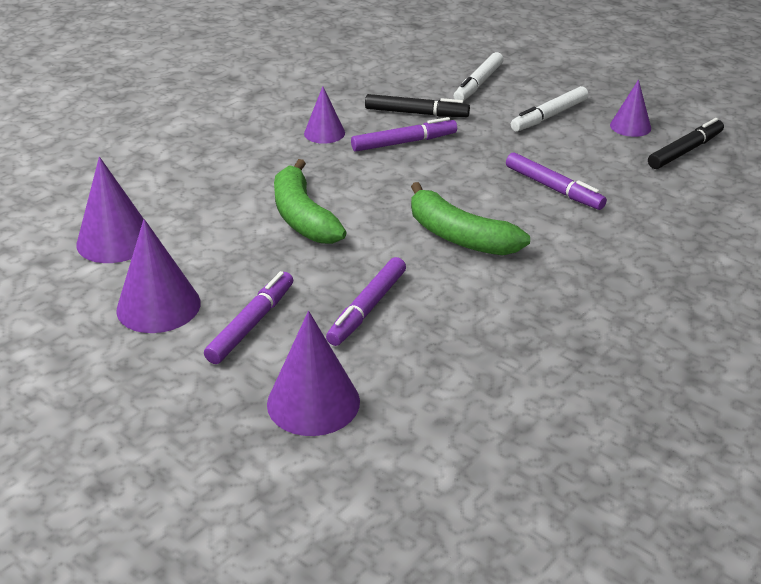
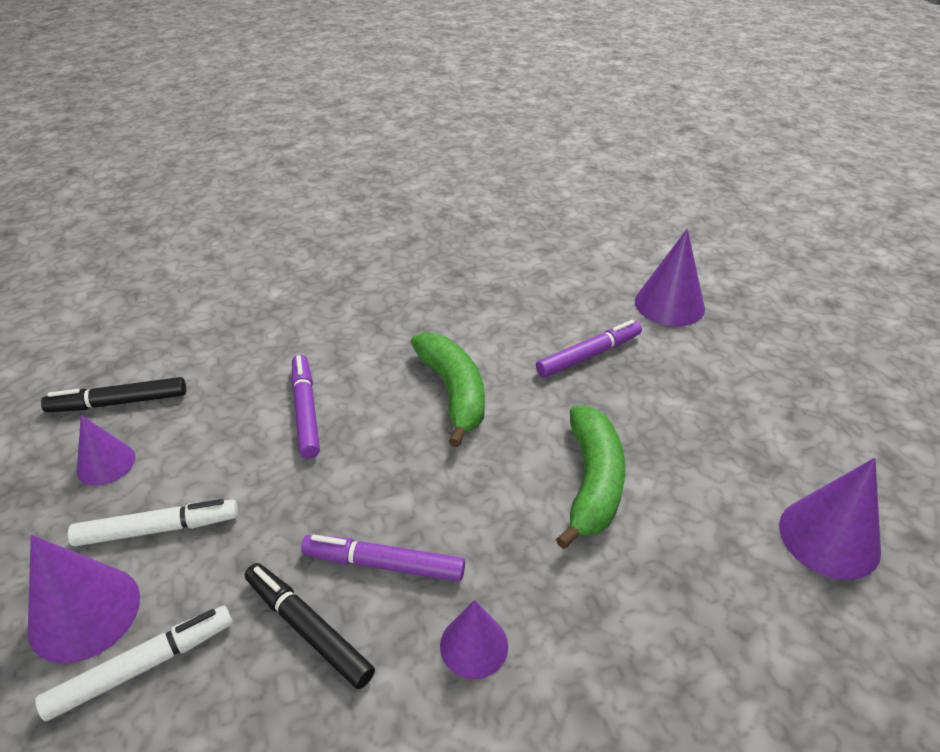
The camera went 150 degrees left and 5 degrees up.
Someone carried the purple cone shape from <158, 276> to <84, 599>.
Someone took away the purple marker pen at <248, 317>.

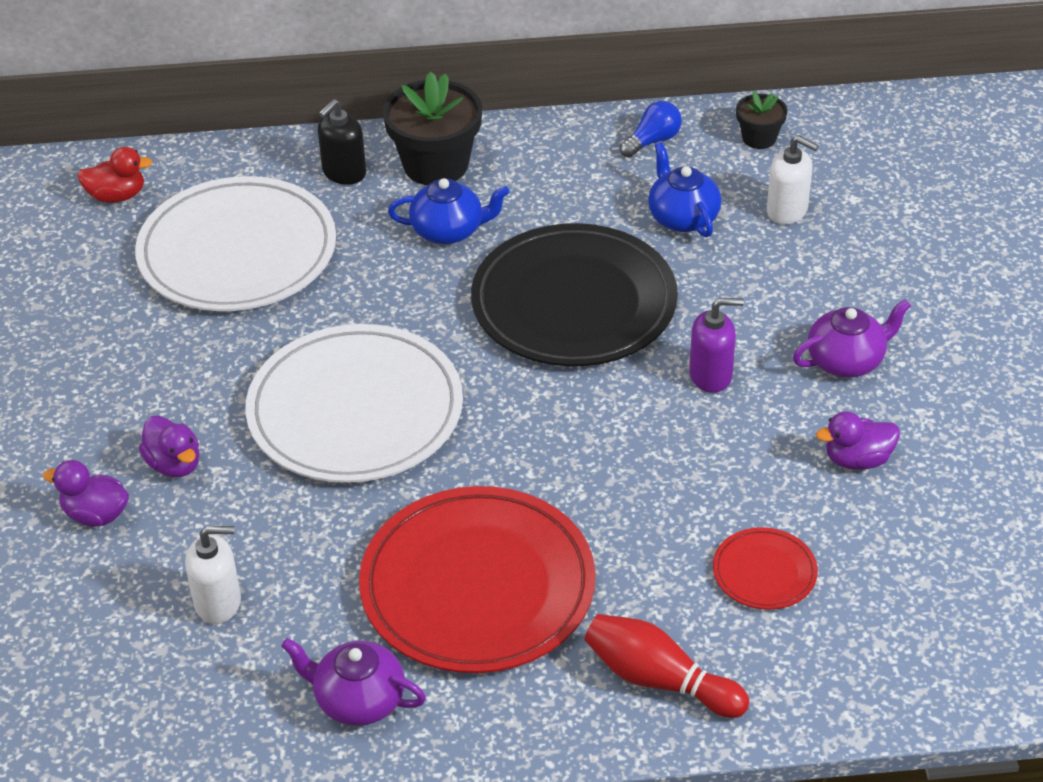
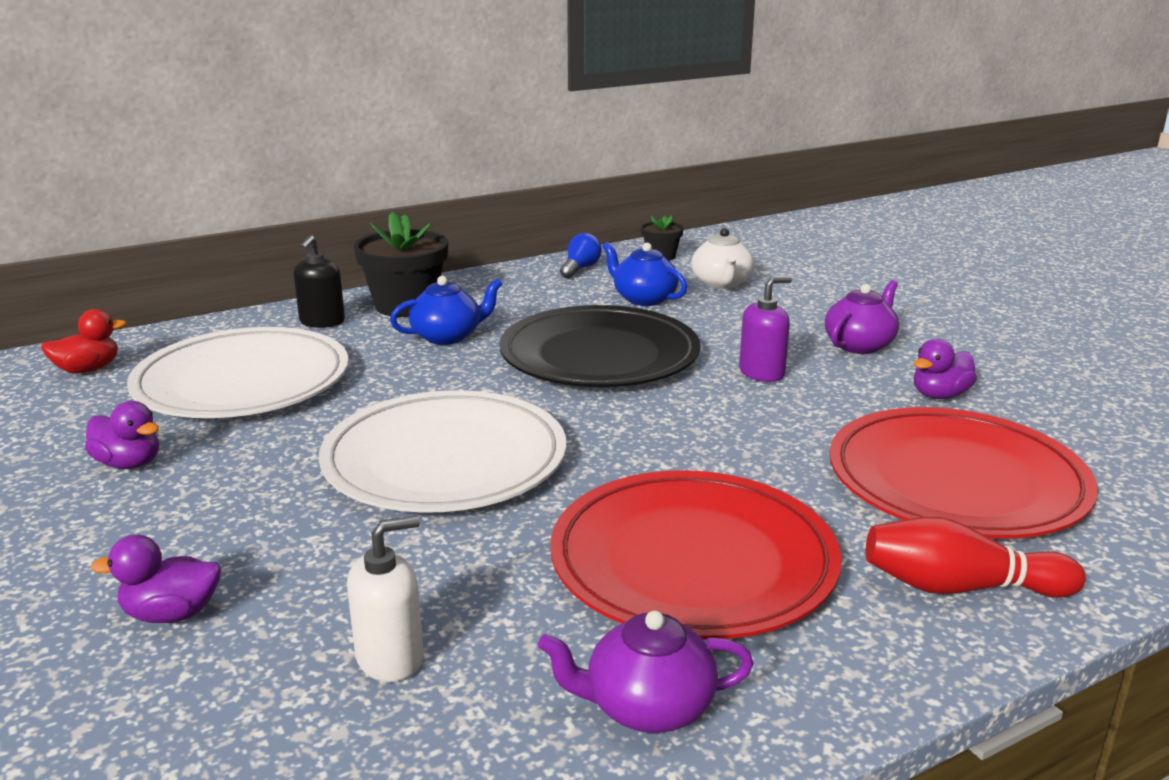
The camera went 25 degrees left and 20 degrees down.
Someone carried the purple toy duck from <169, 446> to <122, 435>.
Someone scaled the scarlet plate at <765, 568> by 2.25.
Someone swapped the pure white pump bottle at <793, 180> for the pure white teapot at <722, 258>.

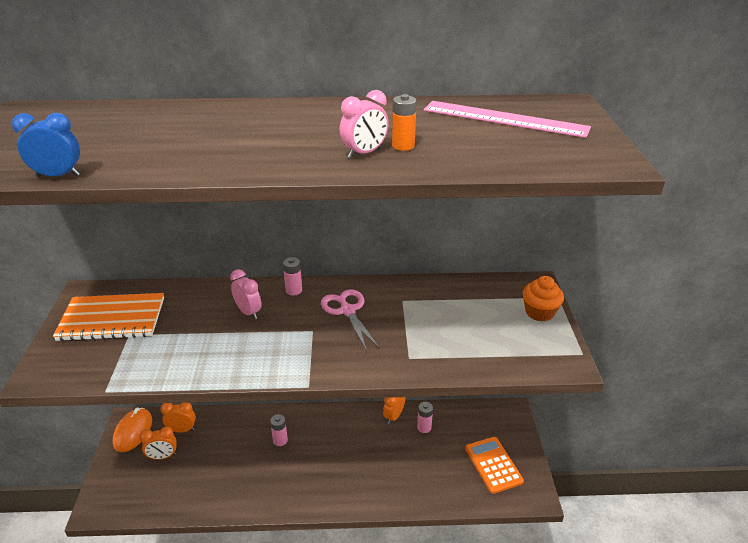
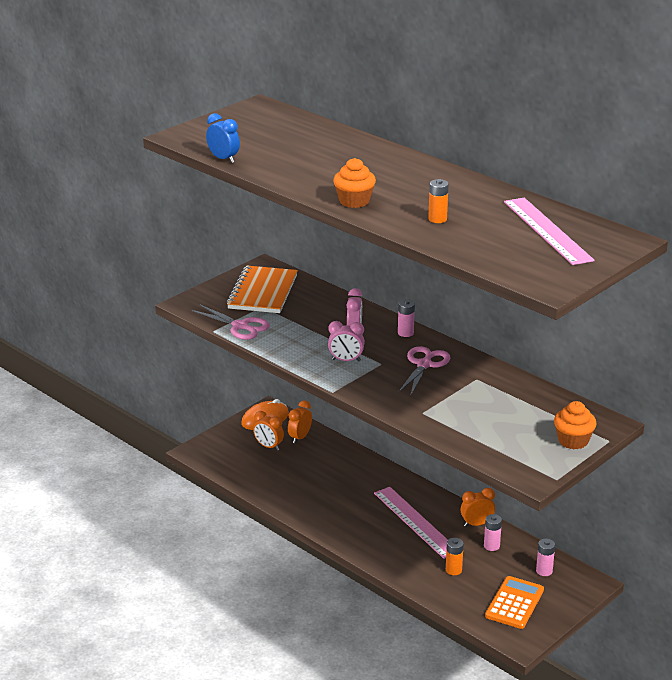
The camera went 45 degrees right and 5 degrees down.
Someone rotated the orange notebook at <108, 317> by 60 degrees clockwise.
Someone rotated the orange alarm clock at <178, 417> by 105 degrees counterclockwise.
Someone carried the rose-pink AA battery from <279, 430> to <545, 557>.
Someone carried the rose-pink alarm clock from <364, 124> to <346, 341>.
Someone put down the rose-pink shears at <230, 322>.
Someone put down the orange cupcake at <354, 183>.
Someone put down the rose-pink ruler at <411, 523>.
Someone put down the orange AA battery at <455, 556>.

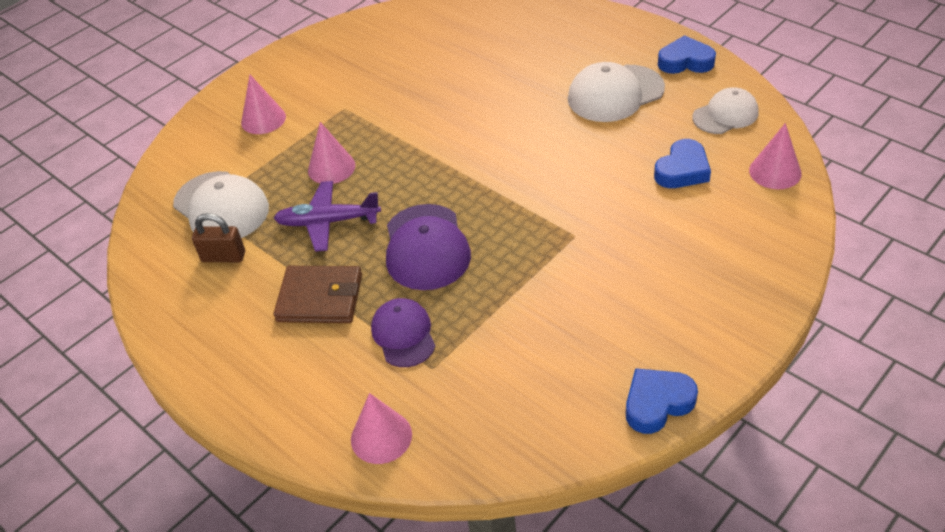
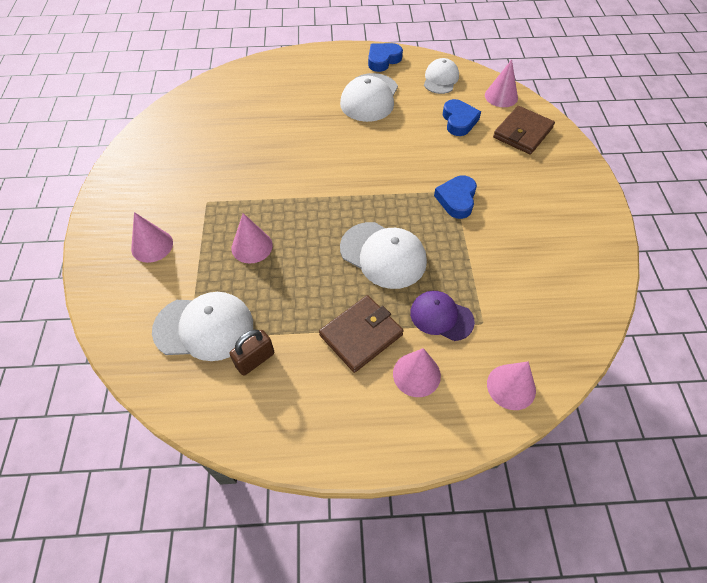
The camera went 50 degrees left and 10 degrees up.
Someone took away the purple plane at <327, 216>.
Someone repainted the purple baseball cap at <428, 247>, which became the pure white baseball cap at <383, 255>.
Someone carried the cobalt heart shape from <662, 401> to <455, 197>.
Someone put down the rose-pink cone shape at <417, 372>.
Someone put down the brown wallet at <524, 130>.

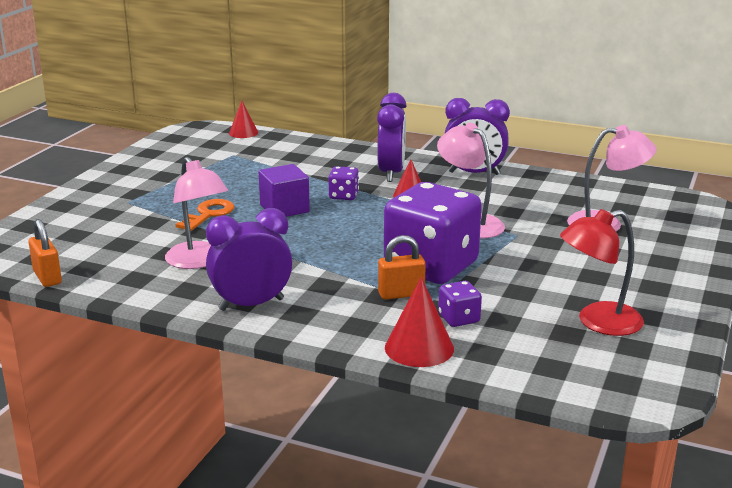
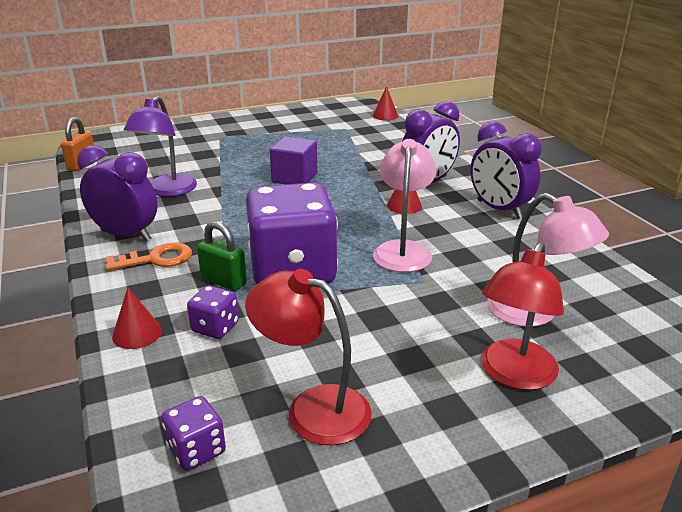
The camera went 45 degrees right and 5 degrees up.
Someone repainted the rose-pink reading lamp at <196, 213>, which became the purple reading lamp at <160, 146>.
Someone carried the orange latchkey from <205, 215> to <148, 257>.
Someone carried the purple die from <344, 183> to <193, 433>.
Someone repainted the orange small lock at <402, 267>, which became the emerald small lock at <222, 256>.
Someone scaled the scarlet cone shape at <419, 322> by 0.65.
Someone put down the scarlet reading lamp at <522, 316>.

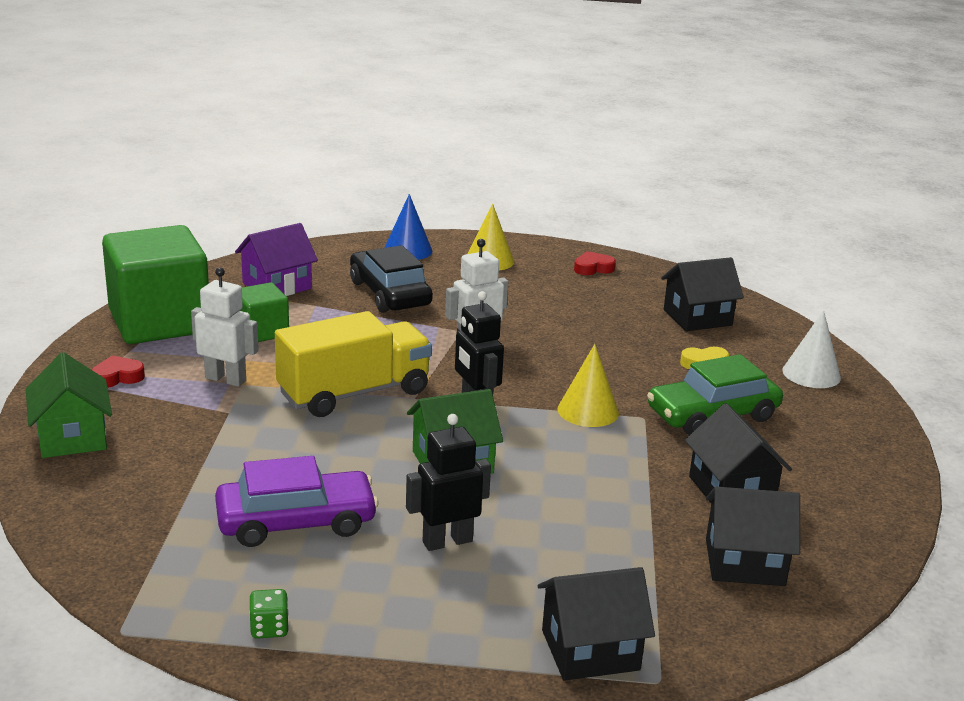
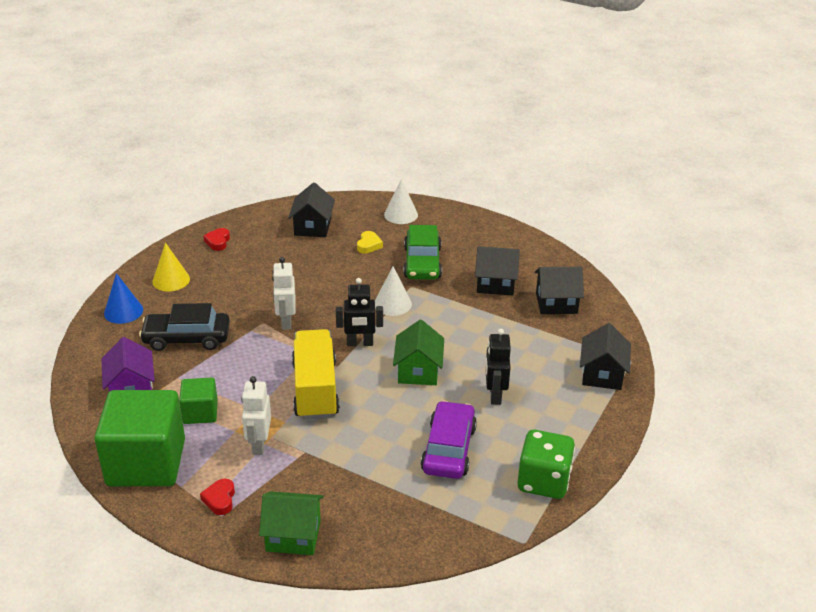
The camera went 65 degrees left and 10 degrees up.
Someone rotated the pure white toy robot at <225, 327> by 45 degrees counterclockwise.
Someone scaled the emerald die at <269, 614> by 2.34.
Someone repainted the yellow cone shape at <588, 385>, which became the pure white cone shape at <393, 291>.
Someone rotated the ebony cottage at <753, 536> by 60 degrees clockwise.

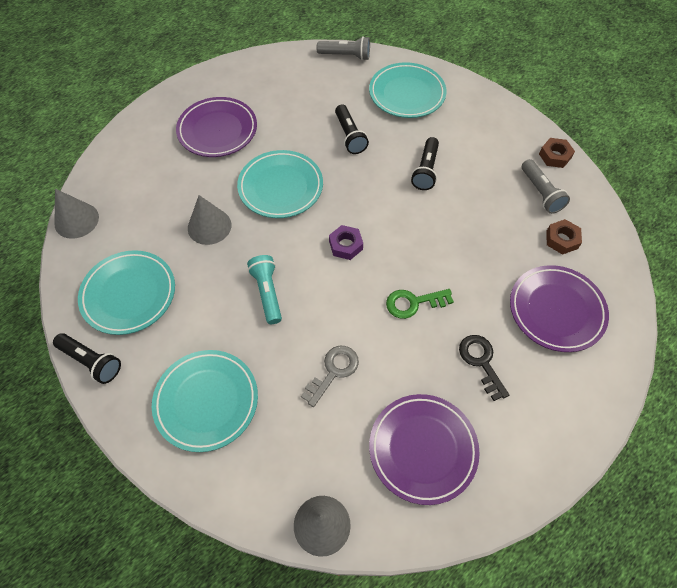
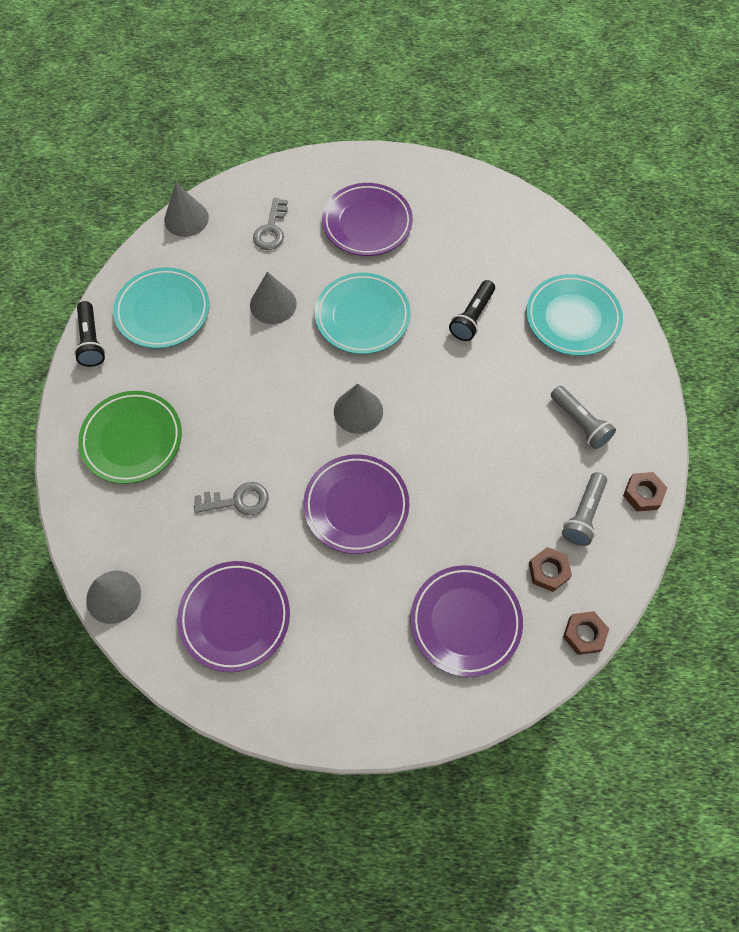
The camera went 45 degrees right and 5 degrees up.
Someone repainted the turquoise plate at <205, 401>, which became the emerald plate at <130, 437>.
Someone took away the turquoise torch at <264, 289>.
Someone carried the grey torch from <343, 48> to <583, 417>.
Someone swapped the purple hexagon nut at <346, 242> for the grey cone shape at <358, 409>.
Someone swapped the emerald latchkey at <420, 304> for the purple plate at <356, 504>.
Someone took away the ebony torch at <425, 163>.
Someone took away the ebony latchkey at <484, 368>.
Someone put down the grey latchkey at <270, 224>.
Someone put down the brown hexagon nut at <586, 633>.

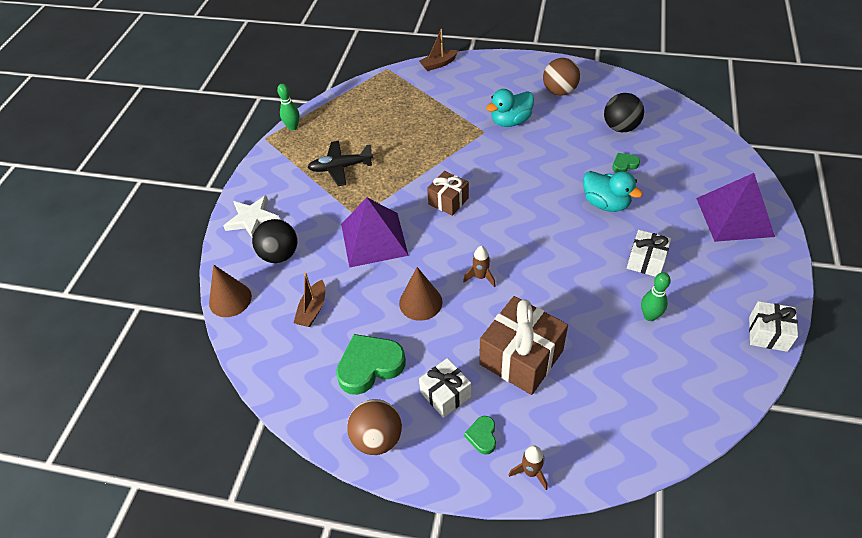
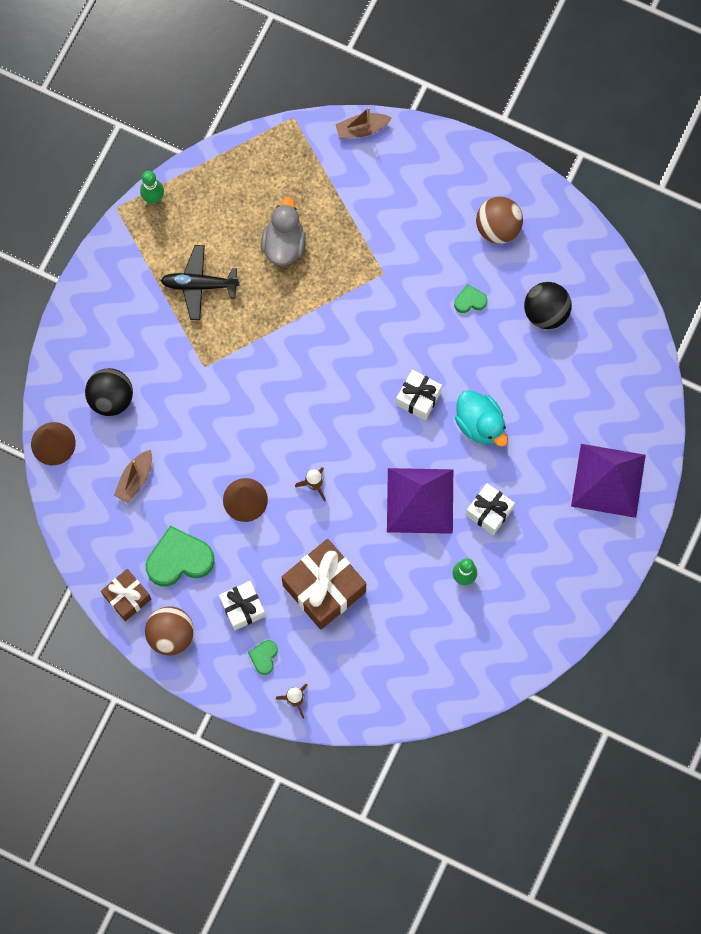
The camera went 10 degrees right and 25 degrees up.
Someone took away the pure white star at <252, 216>.
Someone carried the purple solid pyramid from <375, 232> to <420, 501>.
Someone carried the brown gift from <448, 193> to <126, 595>.
Someone took away the turquoise toy duck at <510, 108>.
Someone carried the emerald heart shape from <626, 163> to <470, 298>.
Someone carried the pure white gift from <773, 326> to <419, 395>.
Someone put down the grey toy duck at <283, 231>.

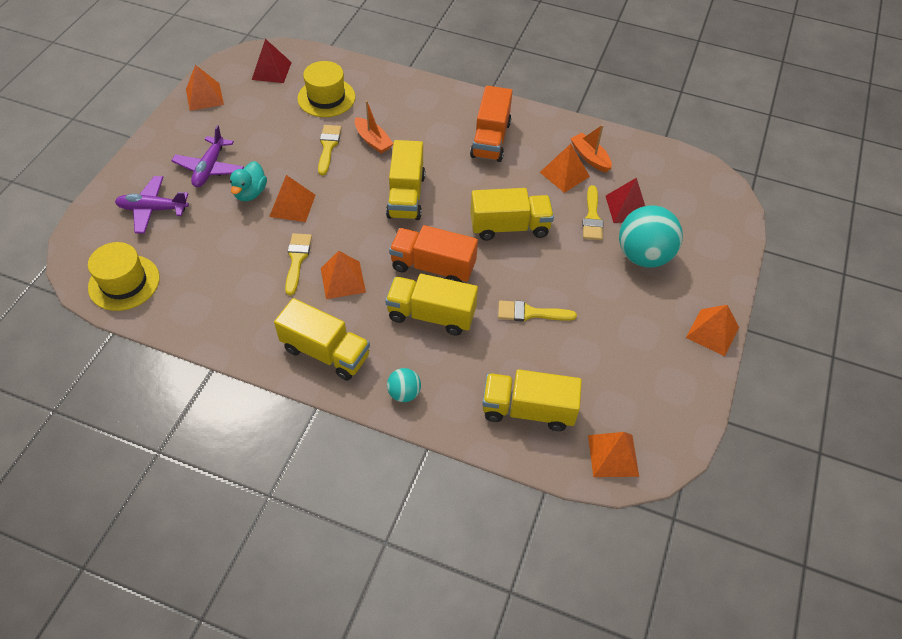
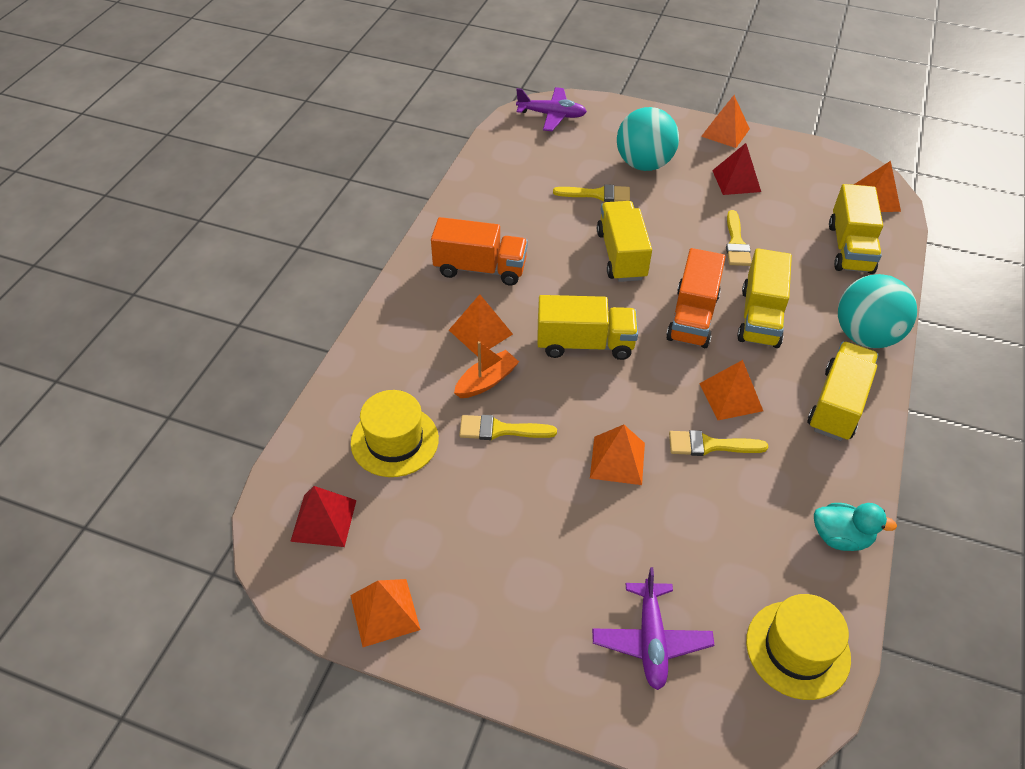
The camera went 90 degrees left and 5 degrees down.
Someone carried the purple plane from <207, 156> to <551, 109>.
Someone carried the turquoise toy duck from <248, 181> to <855, 527>.
Someone scaled the turquoise sphere at <404, 385> by 2.03.
Someone carried the orange solid pyramid from <565, 168> to <481, 325>.
Someone took away the orange sailboat at <591, 148>.
Someone carried the scarlet solid pyramid from <625, 200> to <736, 169>.

